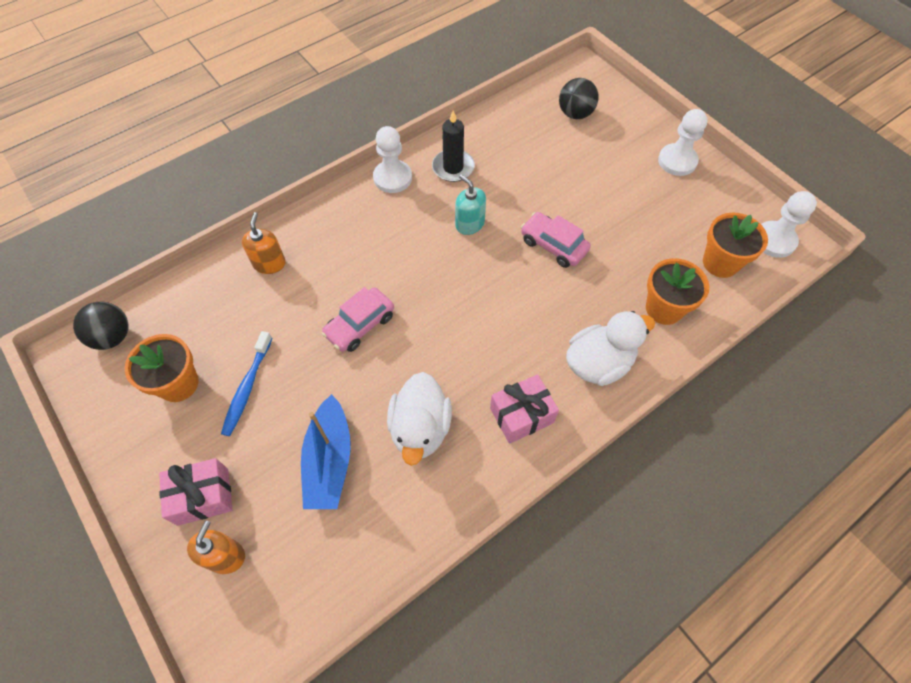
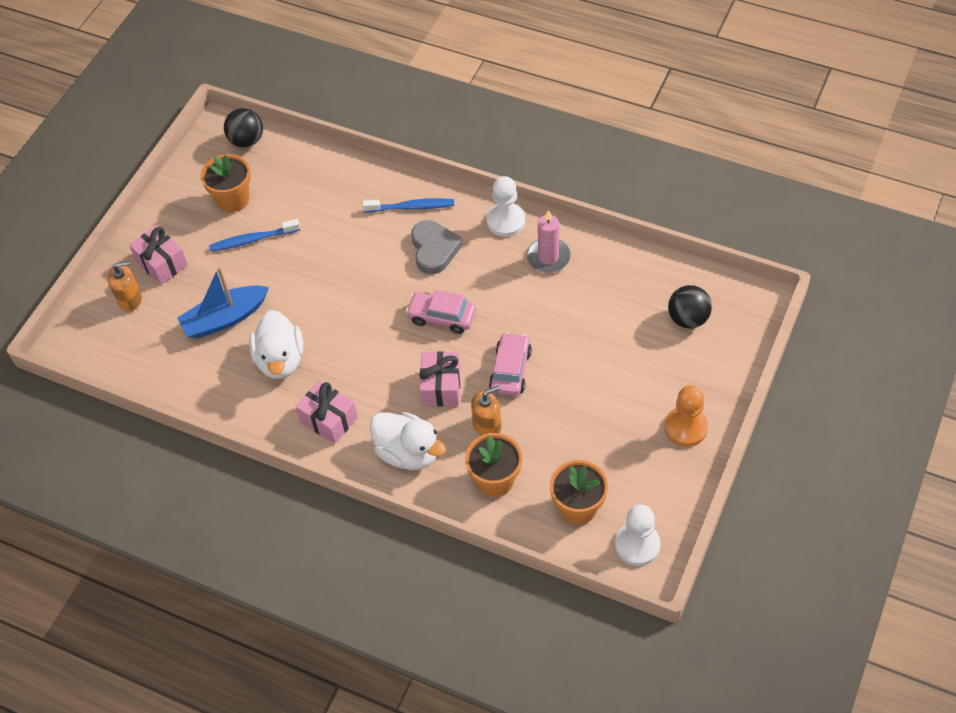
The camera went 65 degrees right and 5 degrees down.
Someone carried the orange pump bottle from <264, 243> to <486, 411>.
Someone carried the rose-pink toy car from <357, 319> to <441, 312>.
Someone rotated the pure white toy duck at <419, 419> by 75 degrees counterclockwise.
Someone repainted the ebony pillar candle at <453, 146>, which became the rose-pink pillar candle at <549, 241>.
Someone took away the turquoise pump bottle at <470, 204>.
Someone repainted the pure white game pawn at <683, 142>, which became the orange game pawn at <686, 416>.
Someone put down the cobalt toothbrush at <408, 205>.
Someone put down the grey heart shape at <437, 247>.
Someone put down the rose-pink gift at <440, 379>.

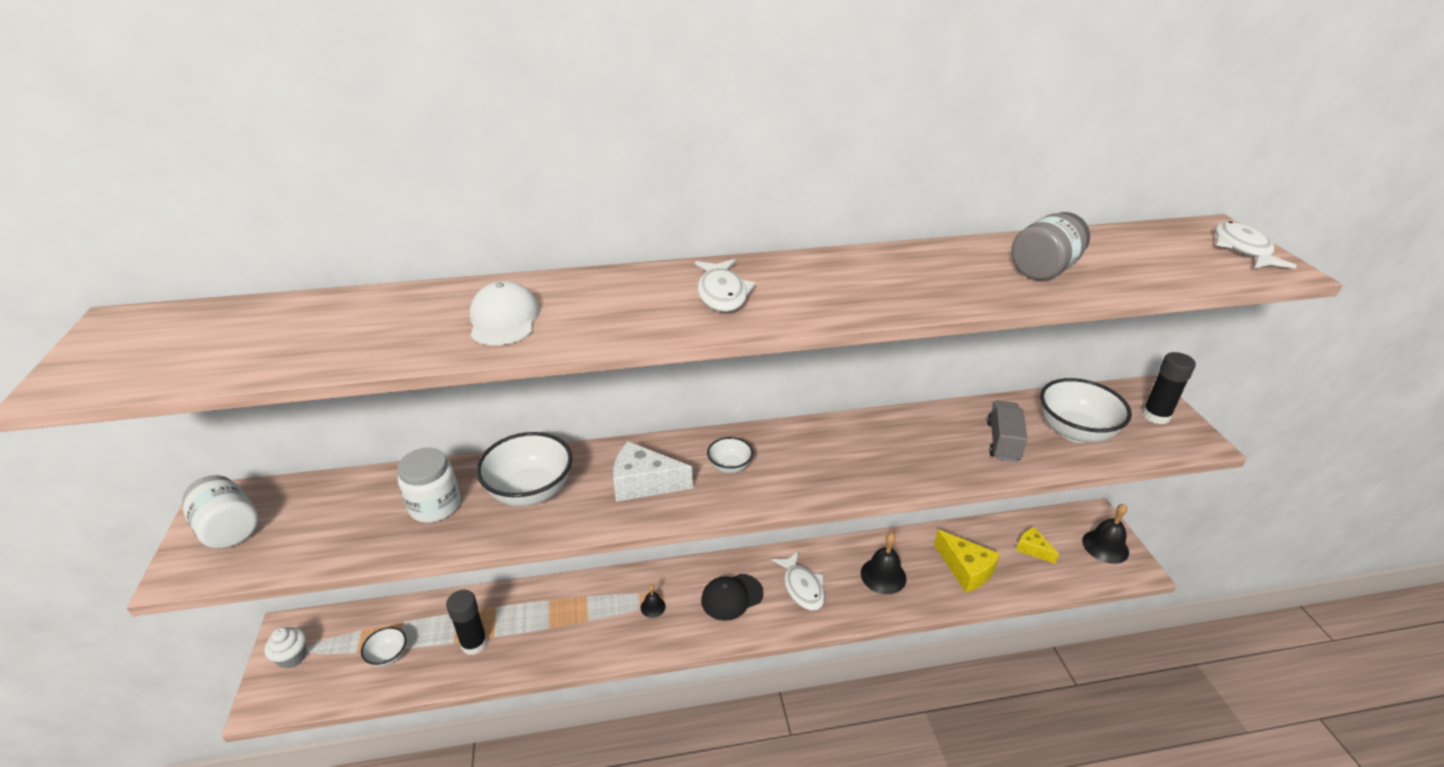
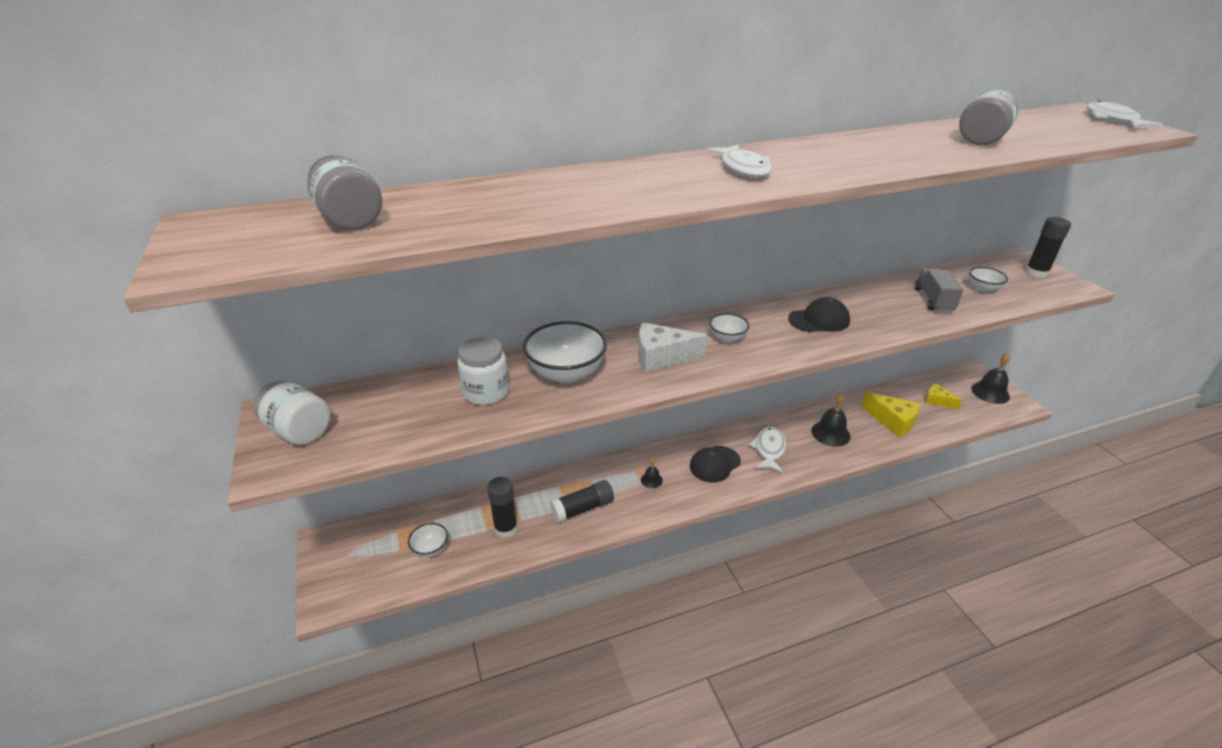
The camera went 10 degrees left and 0 degrees up.
Someone took away the pure white cupcake at <285, 648>.
Someone took away the pure white baseball cap at <505, 313>.
Someone rotated the pure white fish at <798, 581> by 135 degrees counterclockwise.
Someone scaled the pure white deep dish at <1086, 410> by 0.52.
Someone put down the grey jar at <345, 192>.
Someone put down the ebony glue stick at <582, 501>.
Someone put down the ebony baseball cap at <819, 314>.

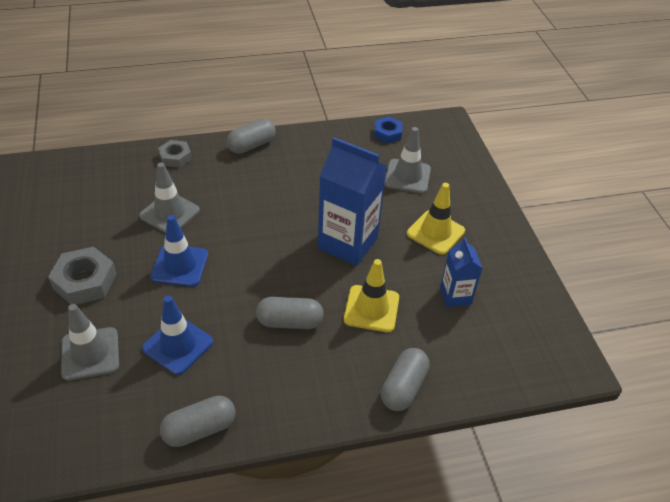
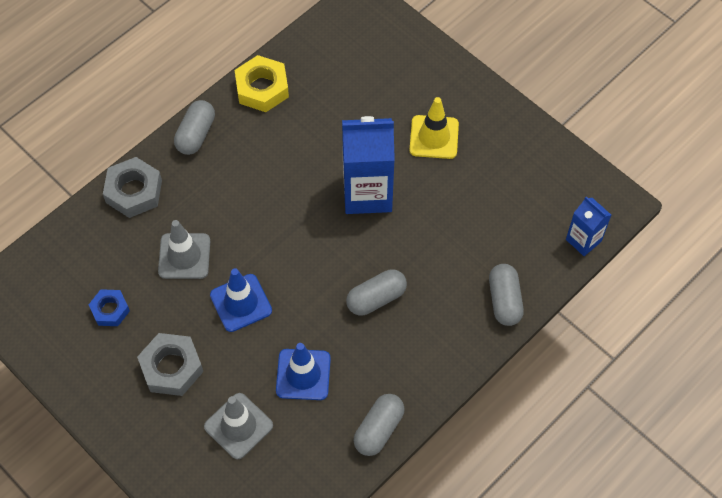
The camera went 30 degrees left and 15 degrees up.
Someone scaled the grey hexagon nut at <175, 154> by 1.59.
Someone took away the yellow traffic cone at <371, 295>.
Someone carried the cobalt hexagon nut from <388, 130> to <109, 307>.
Someone took away the grey traffic cone at <407, 160>.
Someone carried the cobalt milk carton from <461, 272> to <588, 226>.
Someone put down the yellow hexagon nut at <262, 83>.

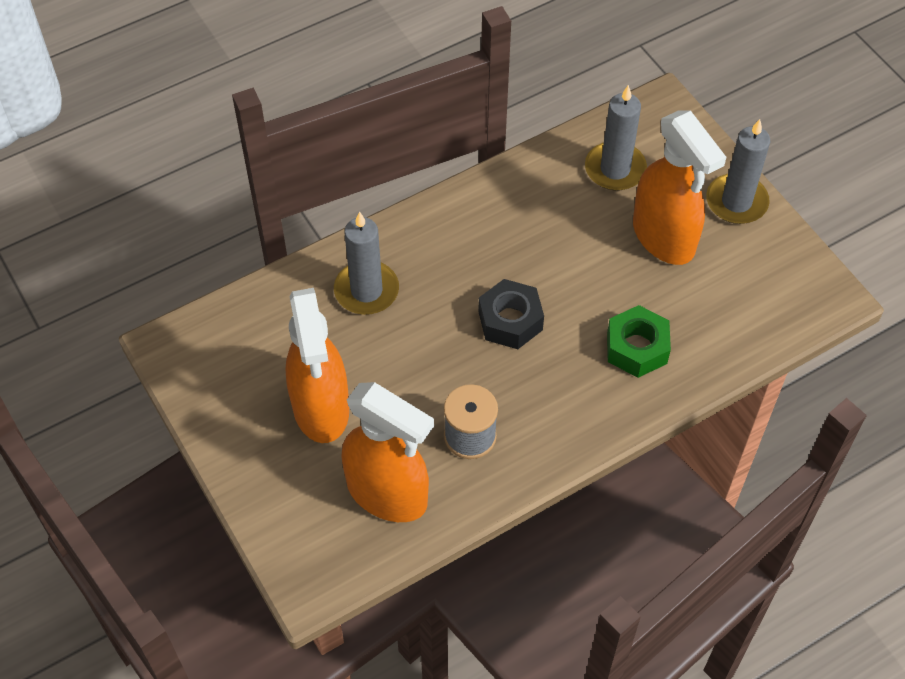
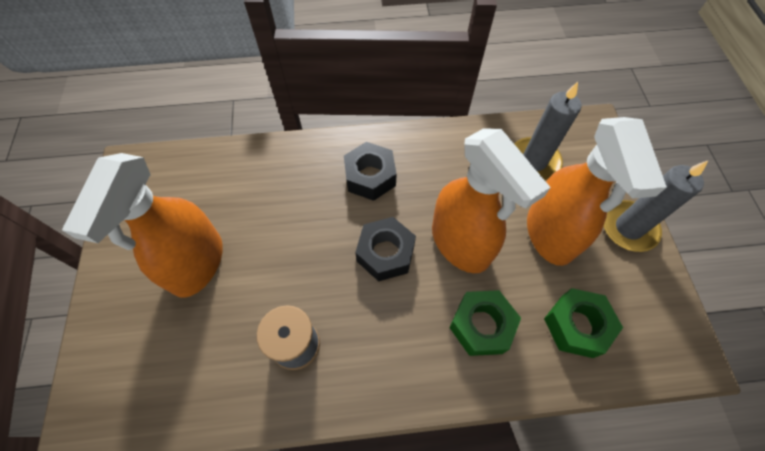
The camera went 25 degrees right and 5 degrees up.
Someone took away the grey pillar candle at <366, 263>.
Someone carried the orange spray bottle from <387, 452> to <491, 200>.
Someone put down the ebony hexagon nut at <370, 171>.
Someone put down the emerald hexagon nut at <583, 323>.

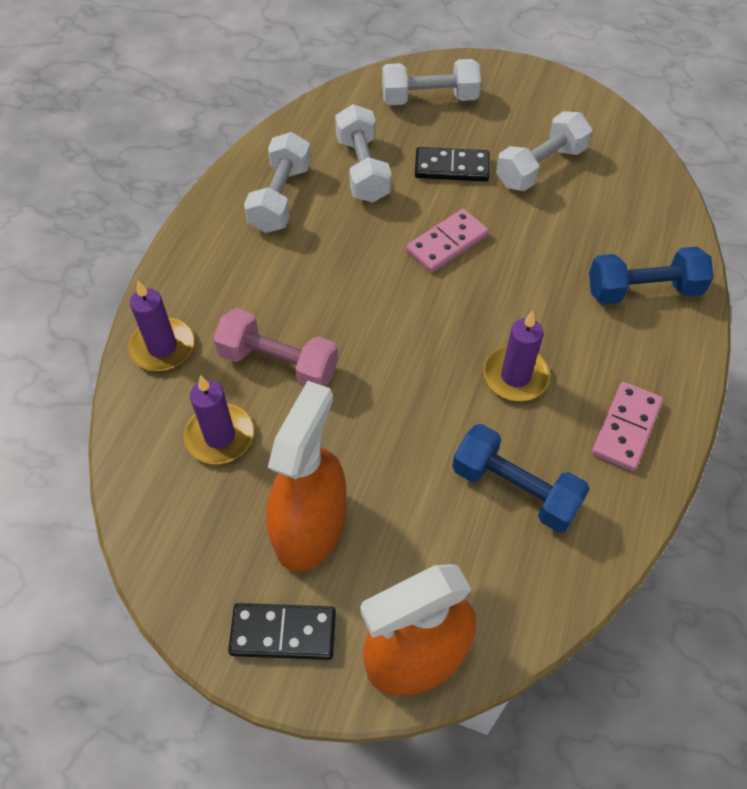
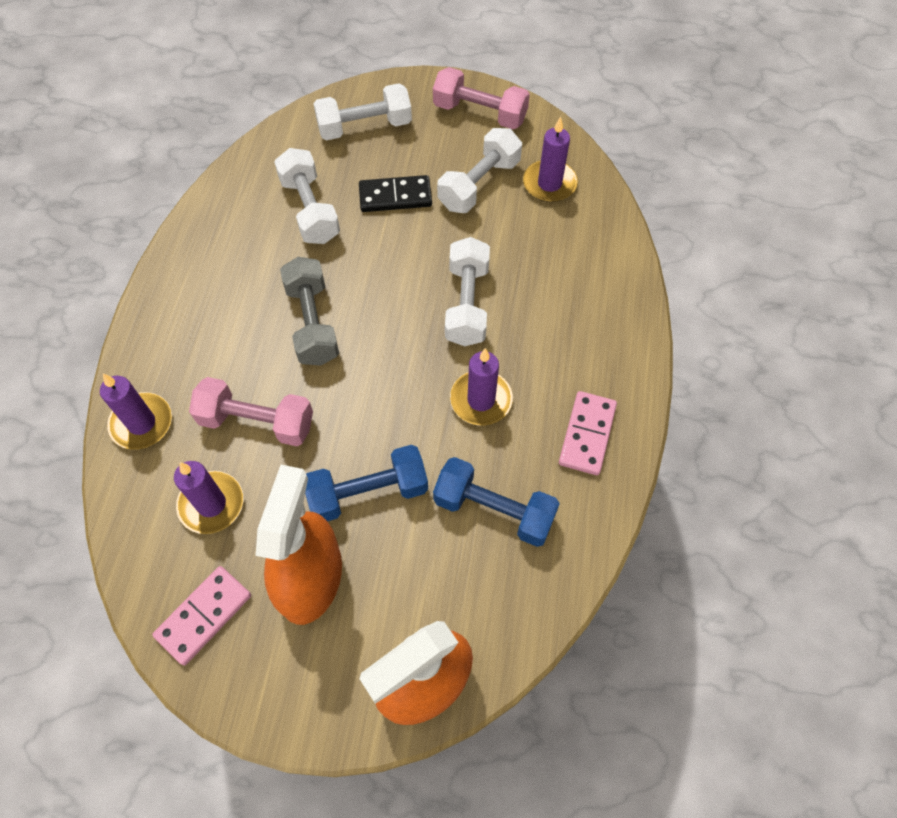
The camera went 10 degrees left and 5 degrees up.
Someone took away the ebony domino at <282, 631>.
Someone carried the pure white free weight from <277, 182> to <467, 291>.
Someone carried the rose-pink domino from <447, 241> to <201, 616>.
Someone carried the cobalt free weight from <651, 275> to <366, 483>.
Someone put down the grey free weight at <309, 311>.
Someone put down the rose-pink free weight at <481, 98>.
Someone put down the purple pillar candle at <550, 159>.

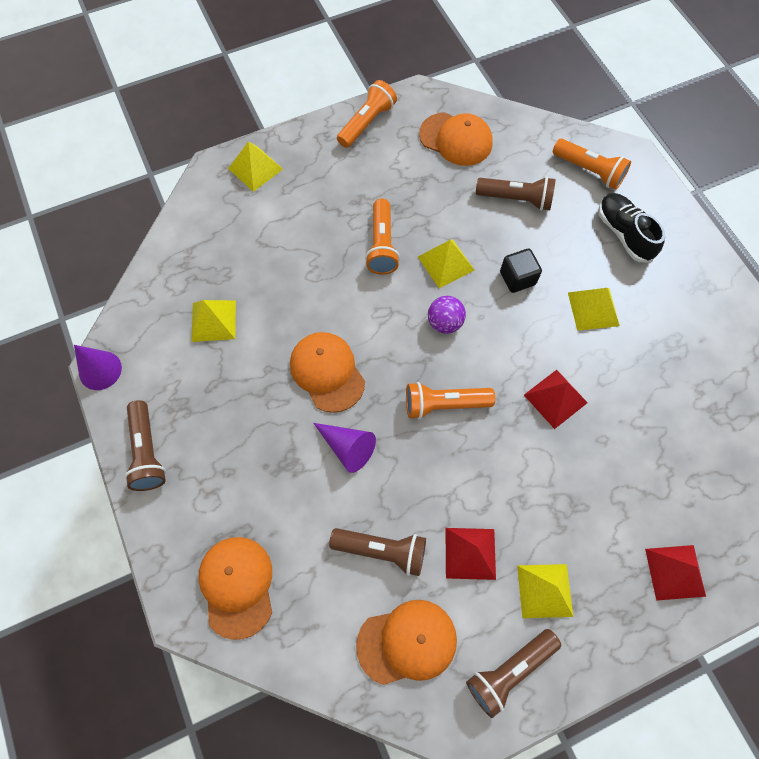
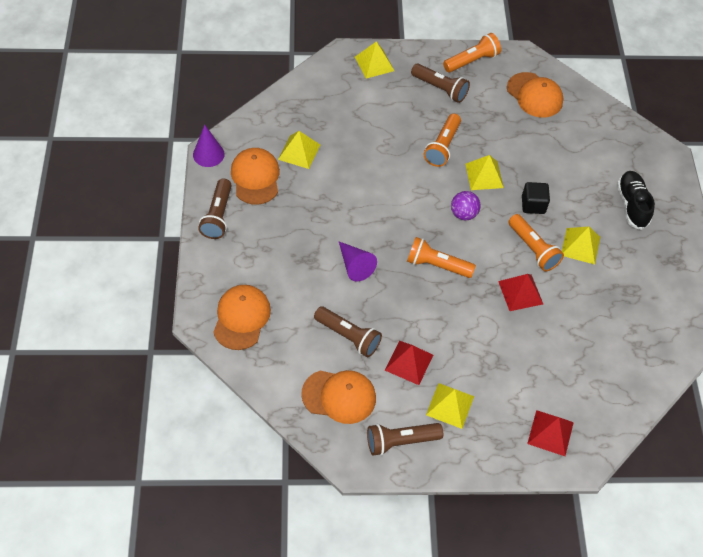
The camera went 20 degrees right and 10 degrees down.
Someone carried the orange baseball cap from <327, 372> to <255, 176>.
Someone carried the brown torch from <516, 194> to <440, 83>.
Someone carried the orange torch from <592, 164> to <536, 243>.

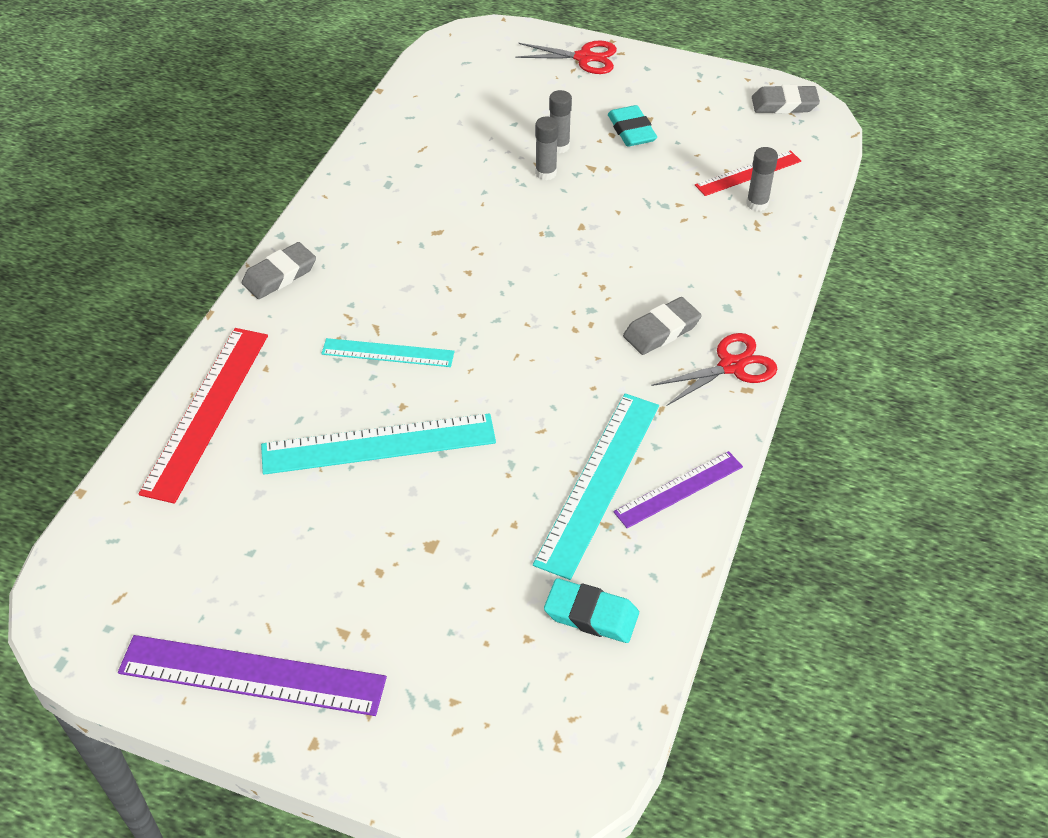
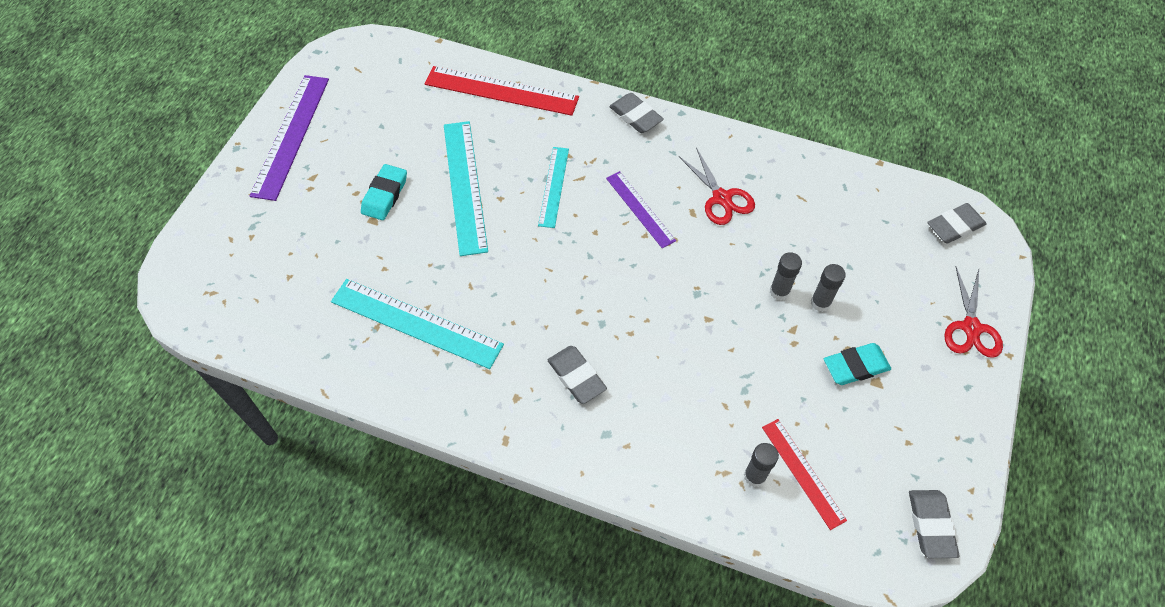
The camera went 90 degrees right and 10 degrees up.
Someone carried the turquoise pencil eraser from <591, 610> to <384, 192>.
Someone carried the purple ruler from <678, 489> to <641, 209>.
Someone carried the scarlet shears from <714, 369> to <717, 186>.
Someone put down the grey pencil eraser at <957, 223>.

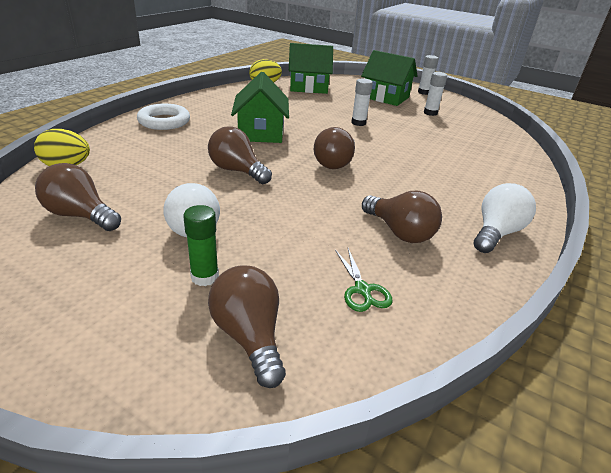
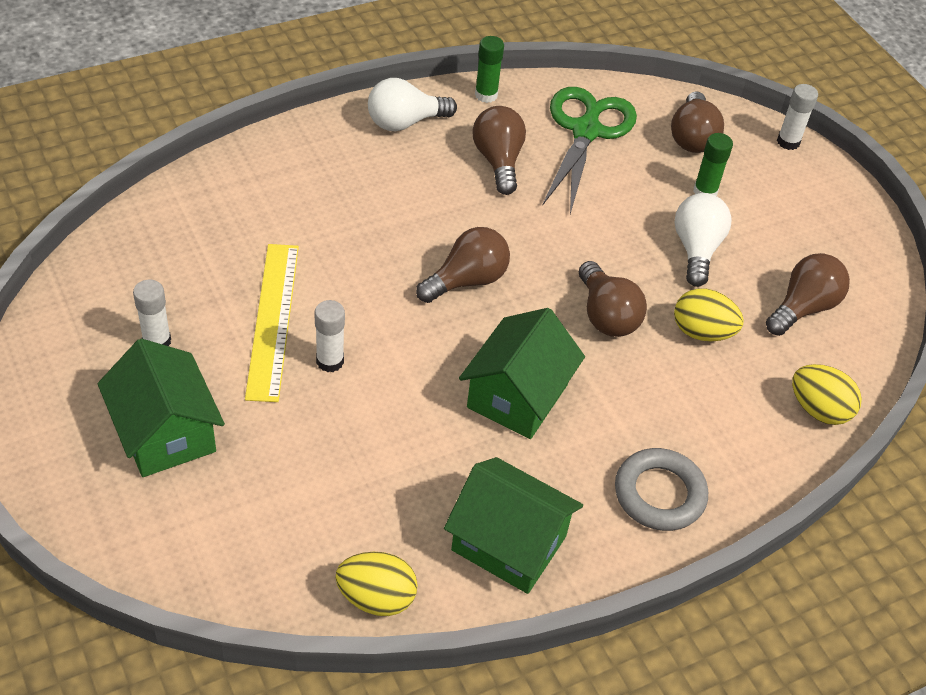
The camera went 150 degrees left and 15 degrees up.
Someone rotated the brown light bulb at <78, 197> by 105 degrees counterclockwise.
Someone repainted the pure white torus at <163, 117>, which became the grey torus at <661, 489>.
Someone carried the emerald cottage from <311, 68> to <513, 525>.
Someone scaled the emerald shears at <363, 280> by 2.18.
Someone carried the pure white glue stick from <428, 75> to <797, 117>.
Someone put down the yellow ruler at <272, 323>.
Someone put down the emerald glue stick at <489, 69>.
Someone put down the yellow egg at <709, 314>.

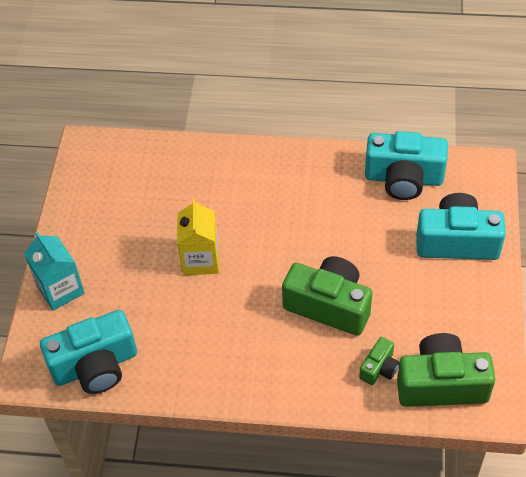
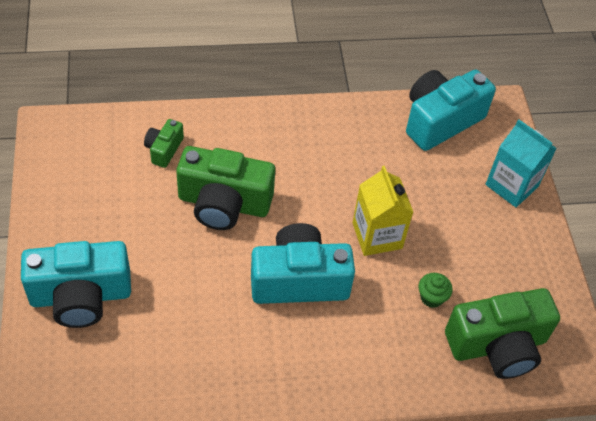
The camera went 160 degrees right and 0 degrees up.
Someone carried the turquoise photo camera from <406, 165> to <303, 263>.
Someone carried the emerald photo camera from <446, 370> to <502, 333>.
Someone put down the emerald cupcake at <436, 290>.

